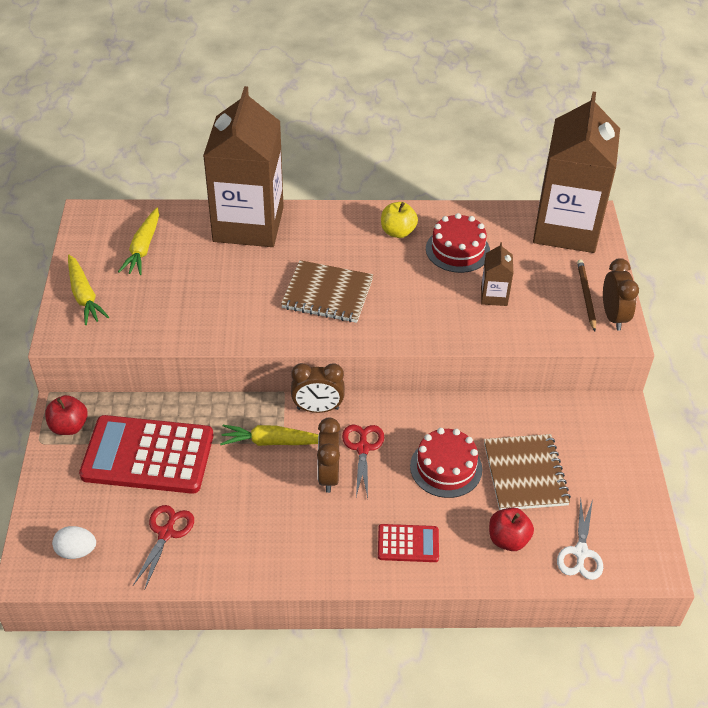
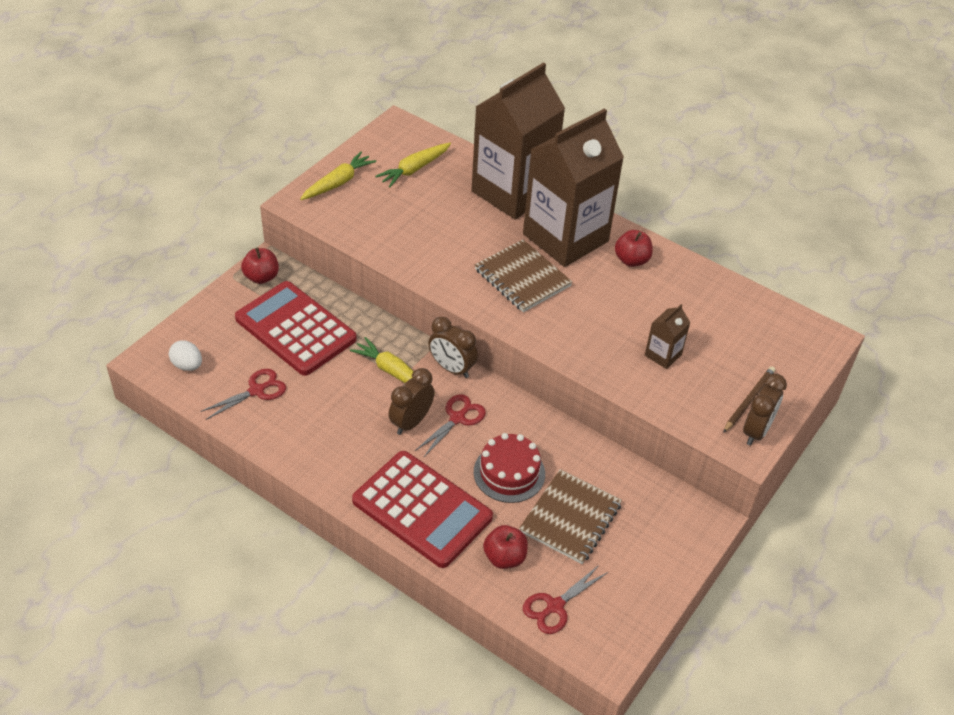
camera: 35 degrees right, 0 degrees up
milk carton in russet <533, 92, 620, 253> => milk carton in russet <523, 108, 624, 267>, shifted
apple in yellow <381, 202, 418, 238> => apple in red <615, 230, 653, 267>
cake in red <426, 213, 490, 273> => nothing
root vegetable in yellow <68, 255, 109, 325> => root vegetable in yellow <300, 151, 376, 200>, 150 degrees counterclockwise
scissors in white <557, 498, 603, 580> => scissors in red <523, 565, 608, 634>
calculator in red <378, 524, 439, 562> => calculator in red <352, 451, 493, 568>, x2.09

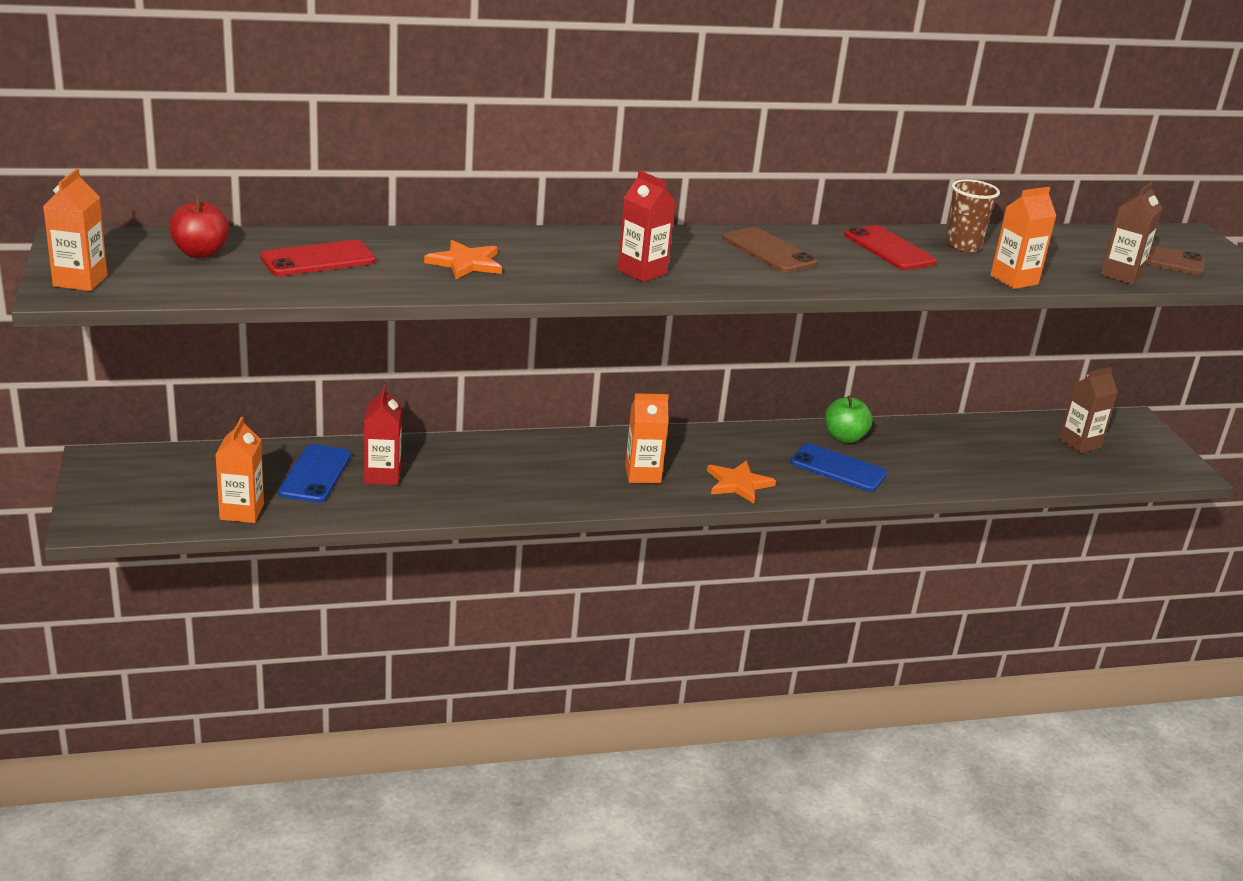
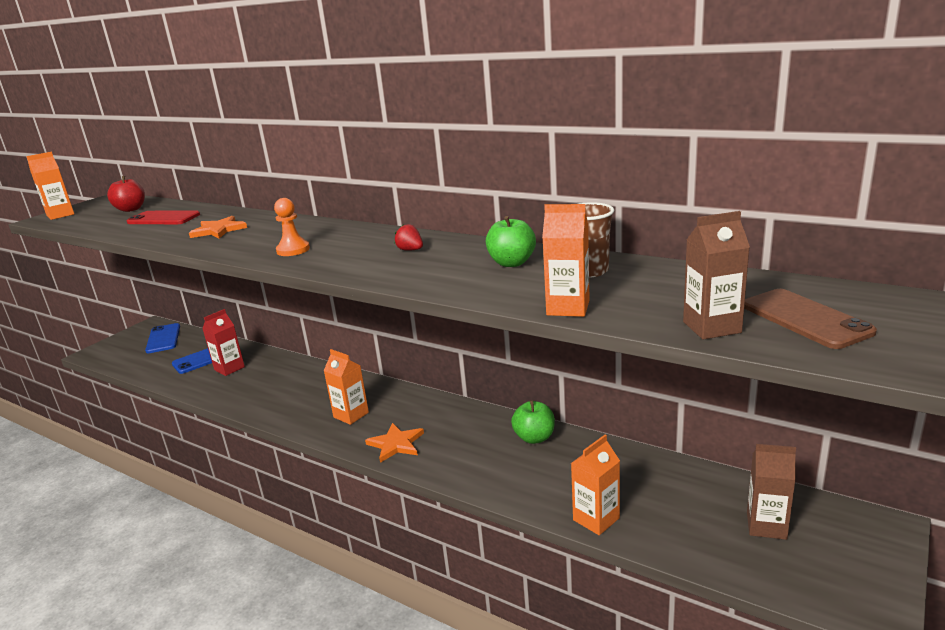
camera: 50 degrees right, 5 degrees down
milk carton in red <618, 170, 675, 282> => game pawn in bright orange <274, 198, 310, 256>
smartphone in red <844, 225, 936, 270> => apple in leaf-green <486, 216, 536, 267>
smartphone in russet <722, 227, 817, 273> => strawberry in red <395, 224, 423, 251>
milk carton in bright orange <215, 417, 264, 523> => milk carton in bright orange <571, 435, 620, 535>, shifted
smartphone in royal blue <790, 443, 887, 492> => smartphone in royal blue <145, 323, 180, 353>, shifted

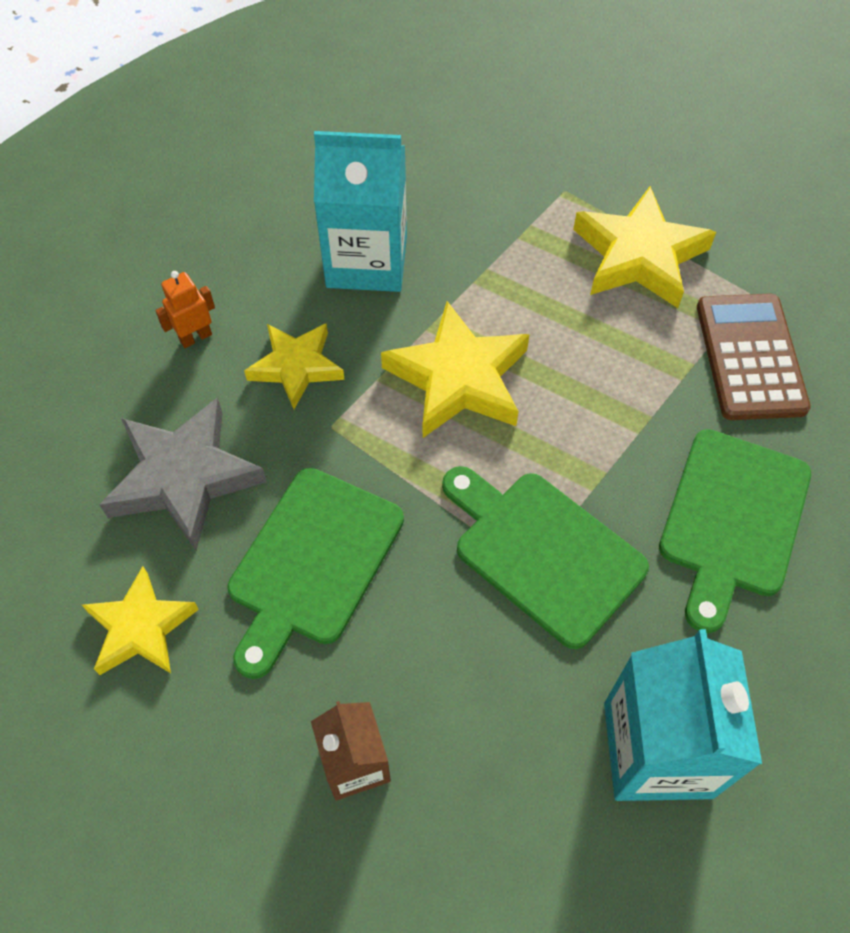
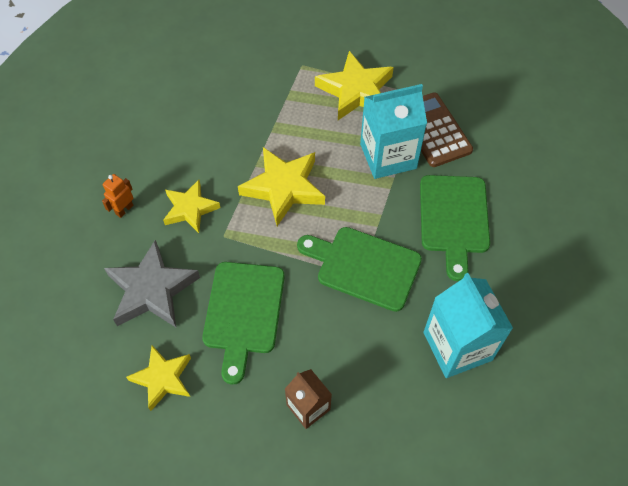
camera: 20 degrees left, 0 degrees up
milk carton in aqua <314, 131, 407, 292> => milk carton in aqua <360, 84, 427, 179>, shifted

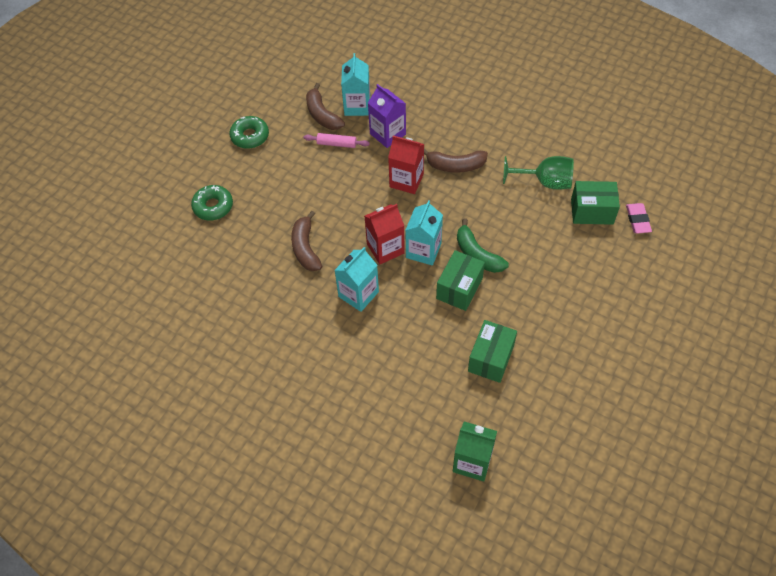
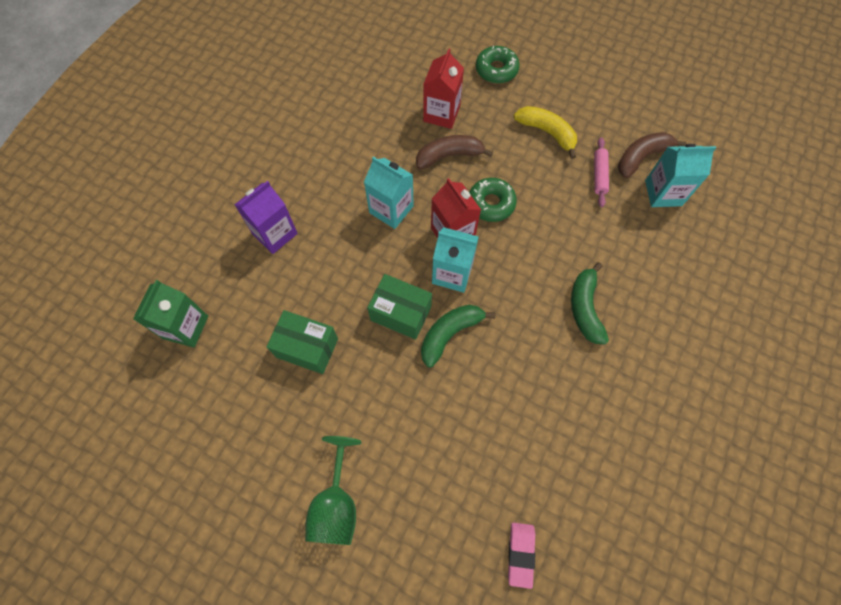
camera: 85 degrees right, 10 degrees up
milk carton in violet <368, 84, 406, 148> => milk carton in violet <234, 181, 298, 254>, shifted
glazed donut in leaf-green <229, 116, 269, 149> => glazed donut in leaf-green <469, 178, 517, 222>, shifted
milk carton in red <388, 136, 424, 194> => milk carton in red <423, 49, 464, 129>, shifted
banana in russet <424, 149, 488, 173> => banana in leaf-green <571, 262, 609, 344>
goblet in leaf-green <503, 156, 574, 190> => goblet in leaf-green <305, 436, 361, 545>, shifted
box in leaf-green <571, 181, 620, 225> => nothing
gum eraser in pink <626, 203, 652, 234> => gum eraser in pink <508, 522, 535, 589>, 75 degrees counterclockwise
nothing => banana in yellow <514, 106, 577, 159>

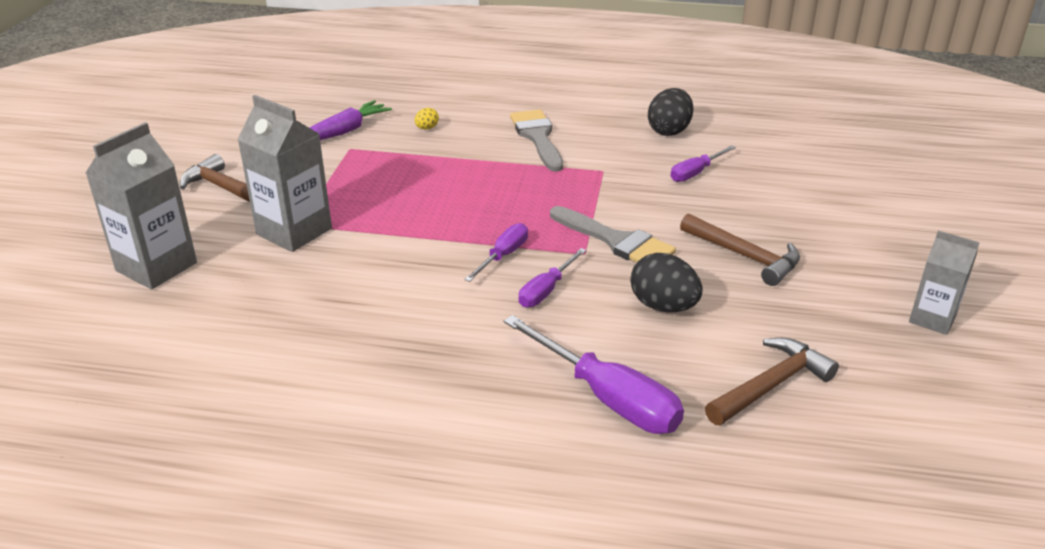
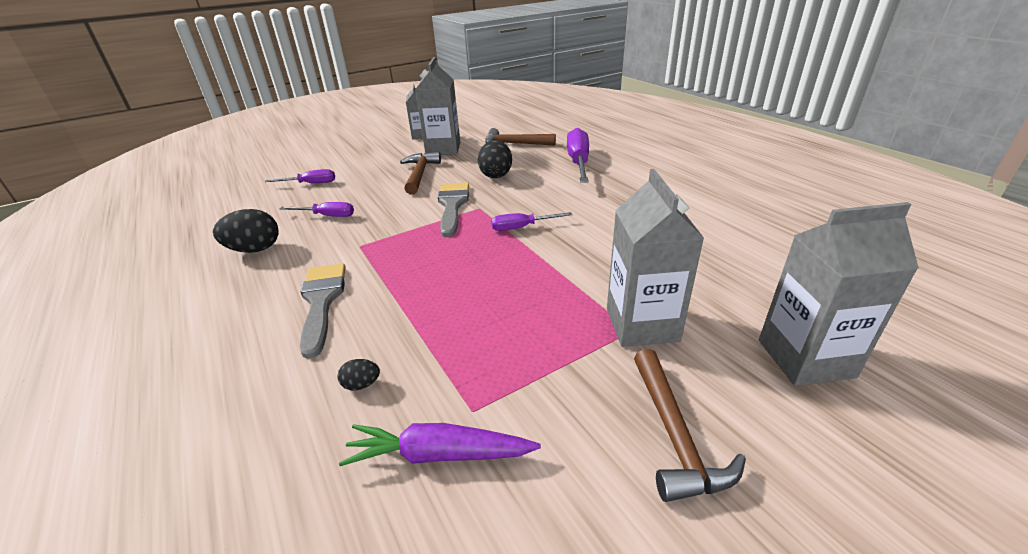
camera: 130 degrees left, 0 degrees up
egg in yellow <415, 108, 439, 130> => egg in ebony <338, 359, 380, 391>
paint brush in gray <510, 109, 563, 172> => paint brush in gray <300, 263, 346, 359>, 135 degrees clockwise
hand screwdriver in violet <519, 248, 586, 307> => hand screwdriver in violet <265, 169, 335, 183>, shifted
nothing => milk carton in gray <415, 57, 460, 155>

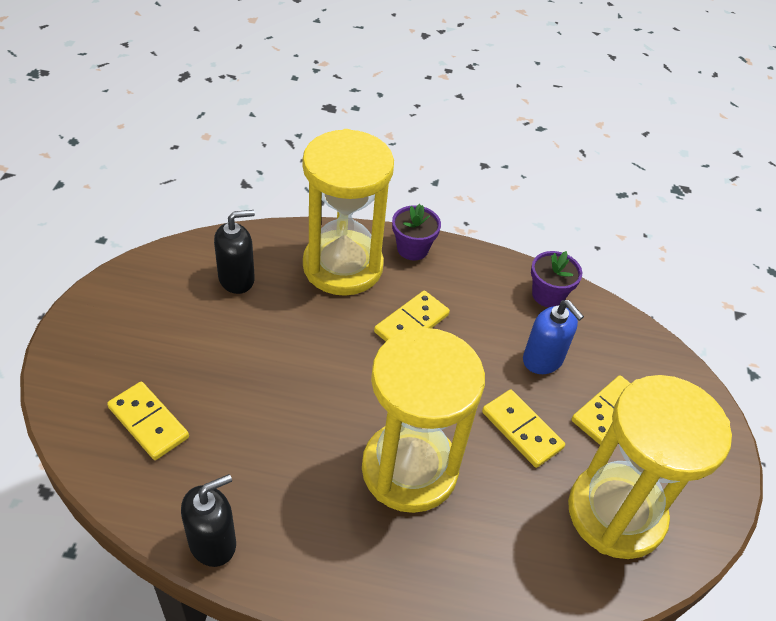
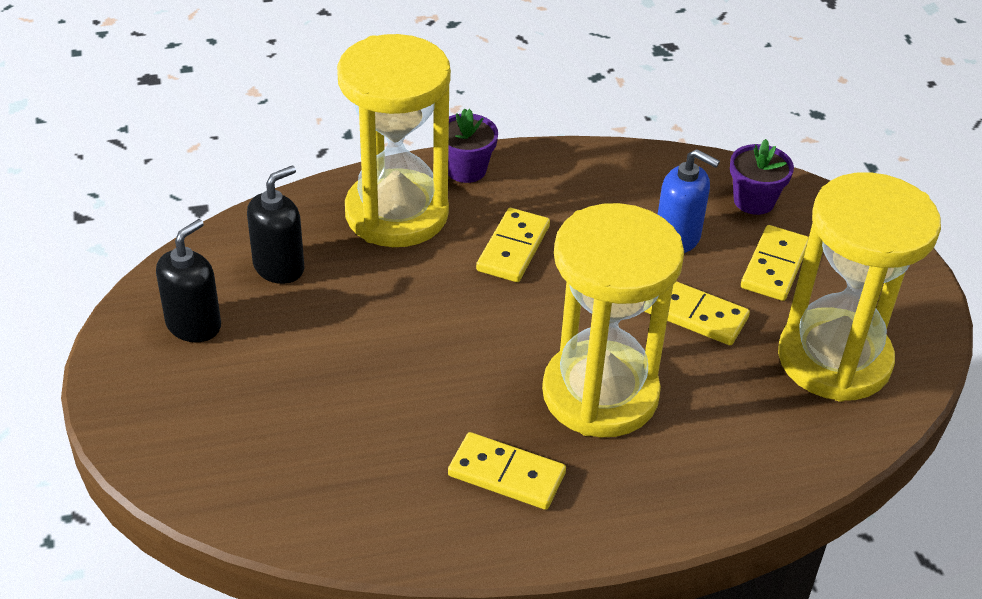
camera: 20 degrees left, 5 degrees down
potted plant in violet <531, 251, 582, 307> => potted plant in violet <730, 139, 794, 215>, shifted
domino in yellow <107, 382, 189, 460> => domino in yellow <448, 432, 566, 510>, shifted
soap pump in ebony <181, 474, 236, 567> => soap pump in ebony <156, 219, 221, 342>, shifted

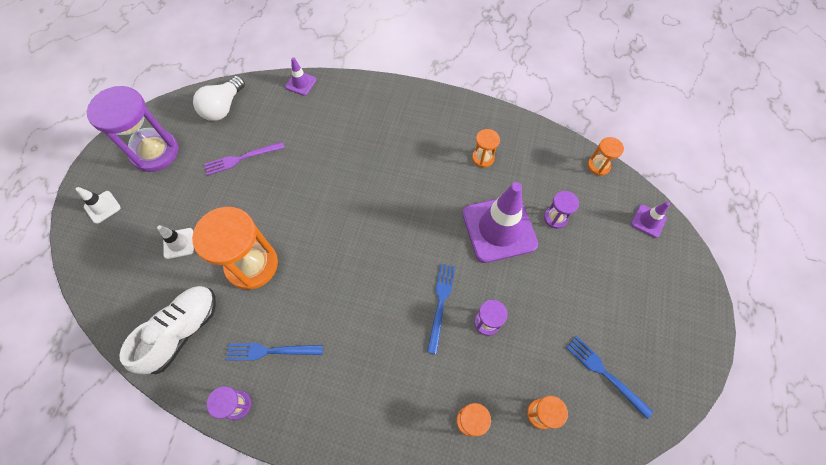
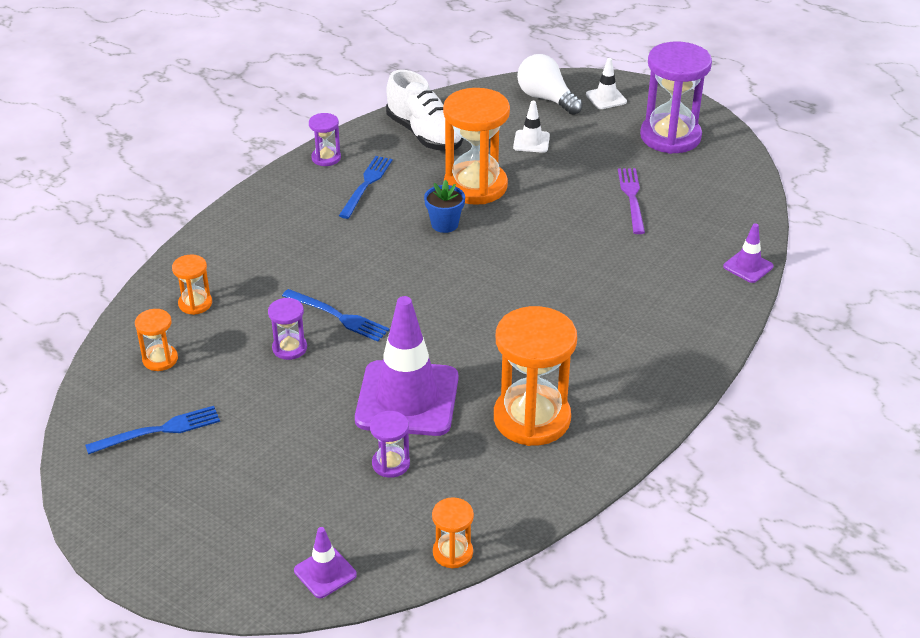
camera: 110 degrees right, 25 degrees down
light bulb in white <193, 76, 245, 121> => light bulb in white <517, 54, 583, 115>, shifted
sand timer in bright orange <472, 129, 500, 168> => sand timer in bright orange <494, 306, 577, 446>, x2.11
nothing => potted plant in royal blue <424, 180, 465, 233>

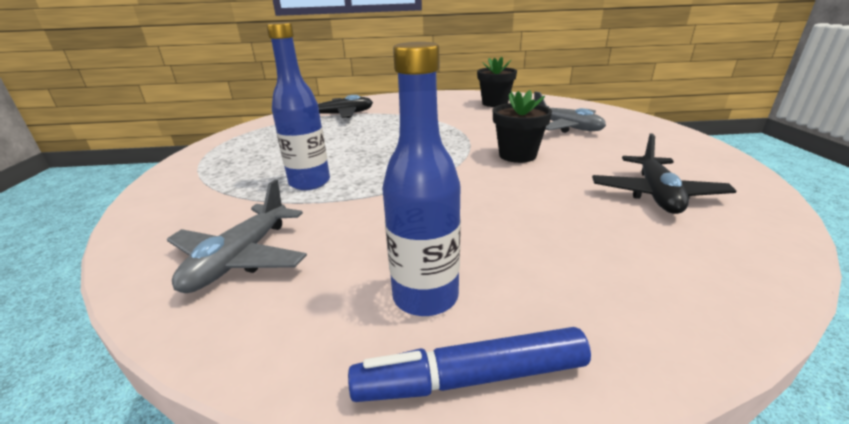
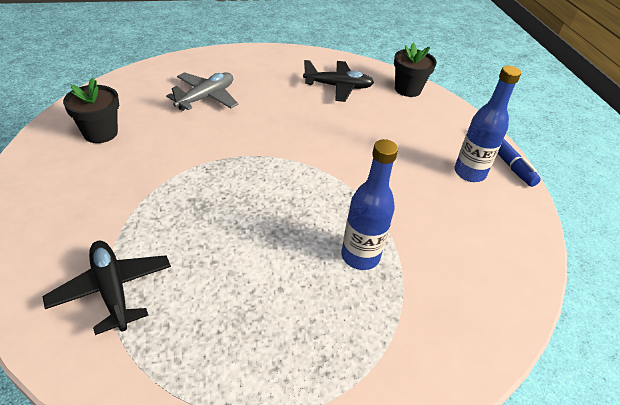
camera: 105 degrees left, 15 degrees up
potted plant in ebony <493, 90, 552, 163> => potted plant in ebony <394, 43, 437, 97>, shifted
toy plane in gray <167, 180, 307, 293> => nothing

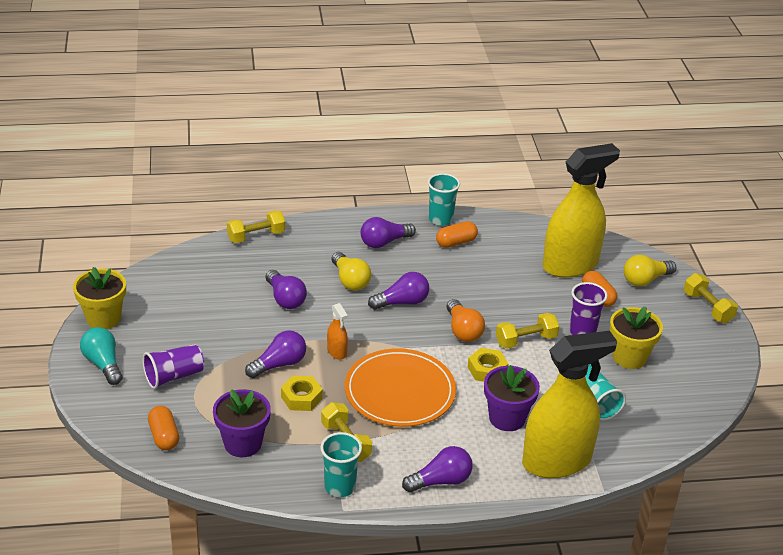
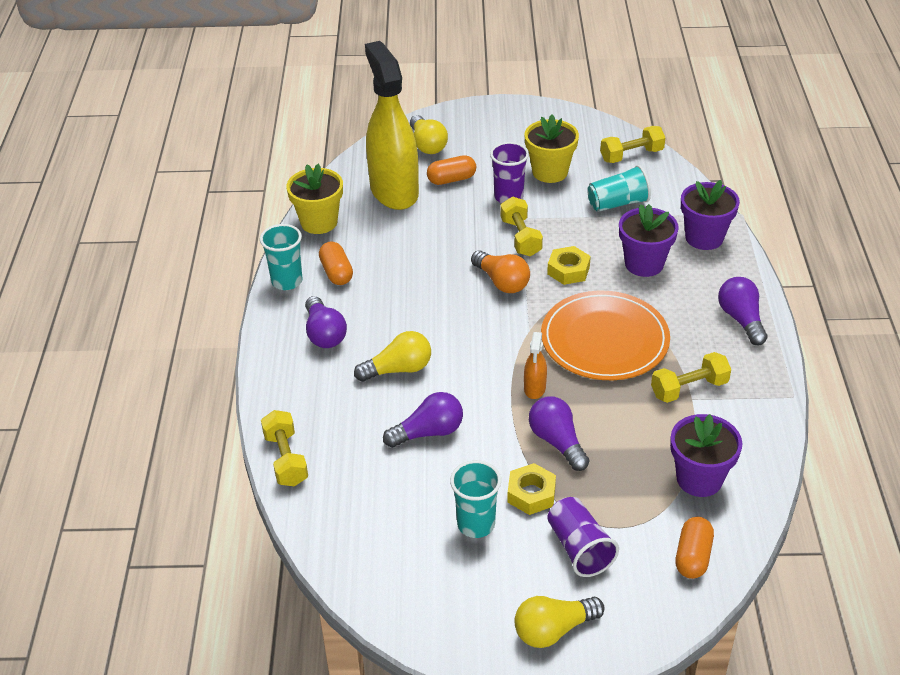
camera: 80 degrees left, 5 degrees up
potted plant in yellow <73, 267, 126, 329> => potted plant in yellow <286, 164, 343, 234>, shifted
light bulb in violet <368, 272, 429, 310> => nothing
hand weight in yellow <684, 273, 738, 323> => hand weight in yellow <600, 126, 665, 163>, shifted
light bulb in bright orange <446, 299, 485, 342> => light bulb in bright orange <471, 250, 530, 293>, 60 degrees clockwise
sprayer in bright orange <327, 303, 348, 360> => sprayer in bright orange <524, 332, 547, 399>, 120 degrees clockwise
light bulb in aqua <80, 327, 123, 385> => light bulb in yellow <514, 596, 605, 648>
sprayer in yellow <522, 331, 617, 478> => potted plant in violet <681, 180, 740, 250>
hexagon nut in yellow <281, 376, 323, 411> => hexagon nut in yellow <507, 463, 556, 515>, shifted
pill in bright orange <148, 406, 179, 450> => pill in bright orange <675, 517, 714, 579>, 60 degrees counterclockwise
beaker in aqua <320, 432, 362, 497> => beaker in aqua <450, 460, 501, 538>, shifted

